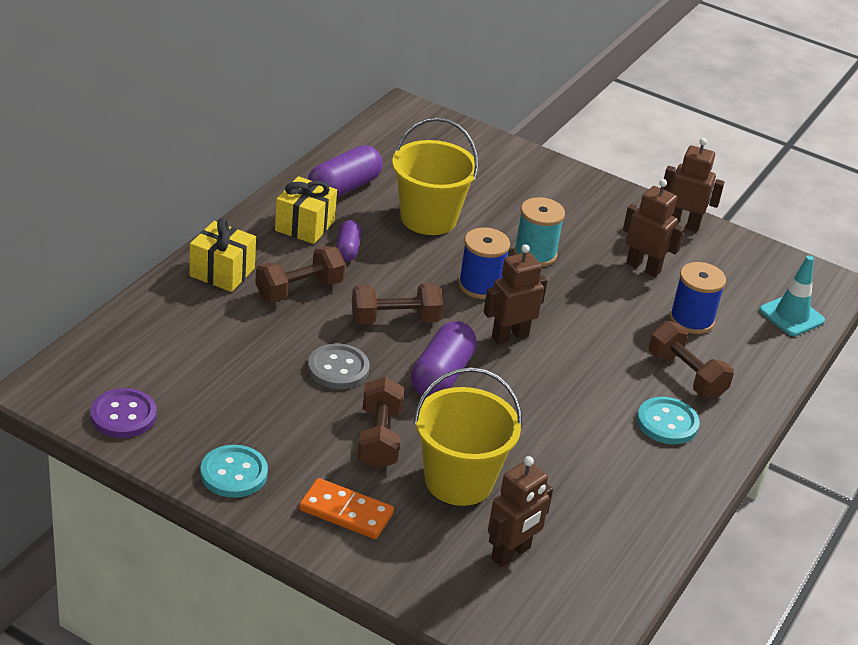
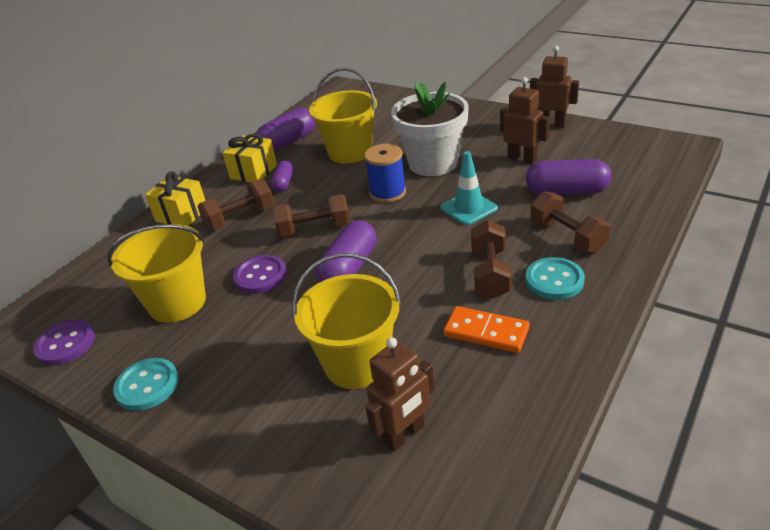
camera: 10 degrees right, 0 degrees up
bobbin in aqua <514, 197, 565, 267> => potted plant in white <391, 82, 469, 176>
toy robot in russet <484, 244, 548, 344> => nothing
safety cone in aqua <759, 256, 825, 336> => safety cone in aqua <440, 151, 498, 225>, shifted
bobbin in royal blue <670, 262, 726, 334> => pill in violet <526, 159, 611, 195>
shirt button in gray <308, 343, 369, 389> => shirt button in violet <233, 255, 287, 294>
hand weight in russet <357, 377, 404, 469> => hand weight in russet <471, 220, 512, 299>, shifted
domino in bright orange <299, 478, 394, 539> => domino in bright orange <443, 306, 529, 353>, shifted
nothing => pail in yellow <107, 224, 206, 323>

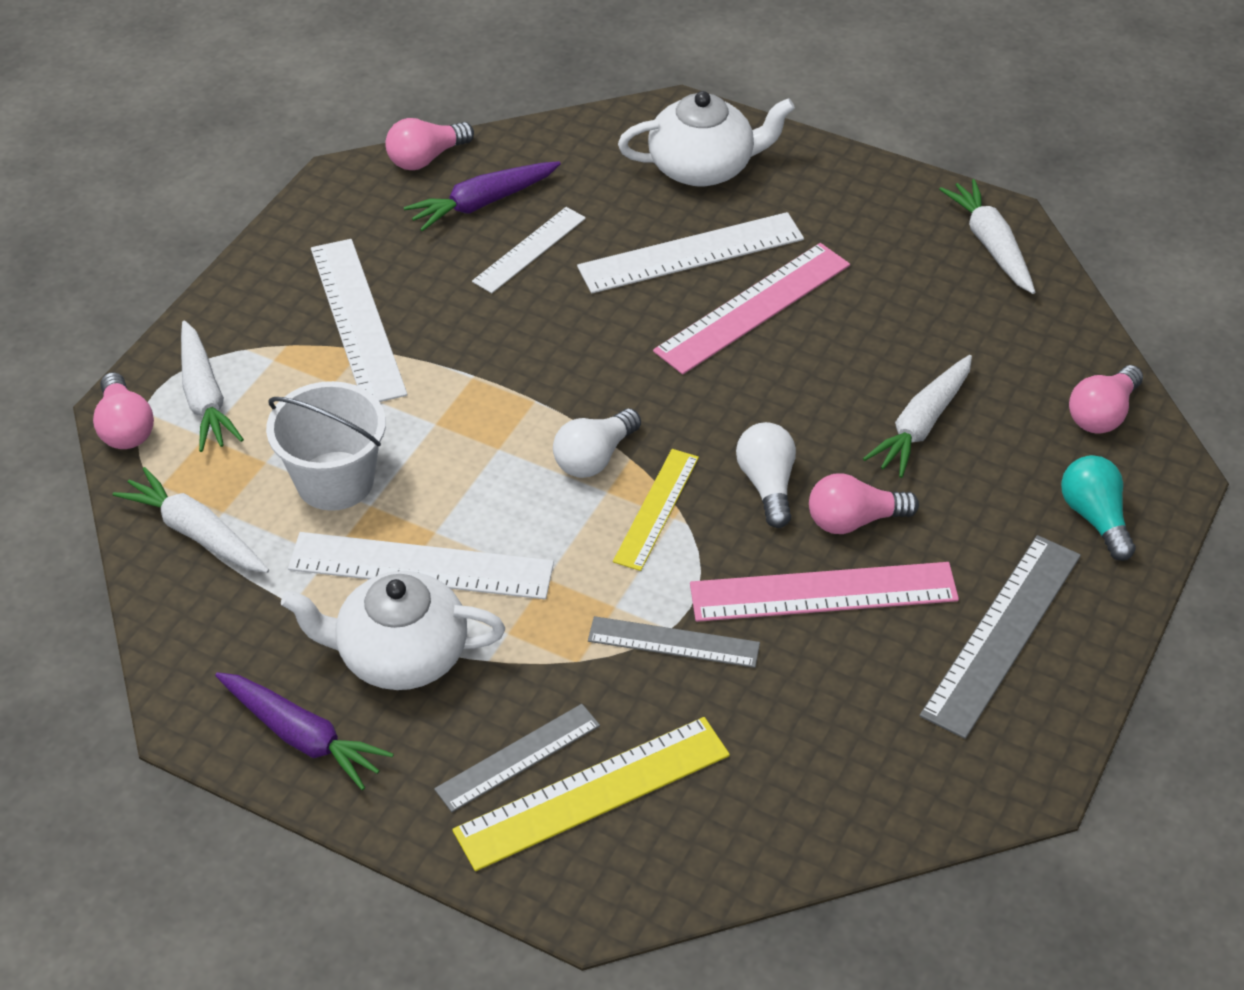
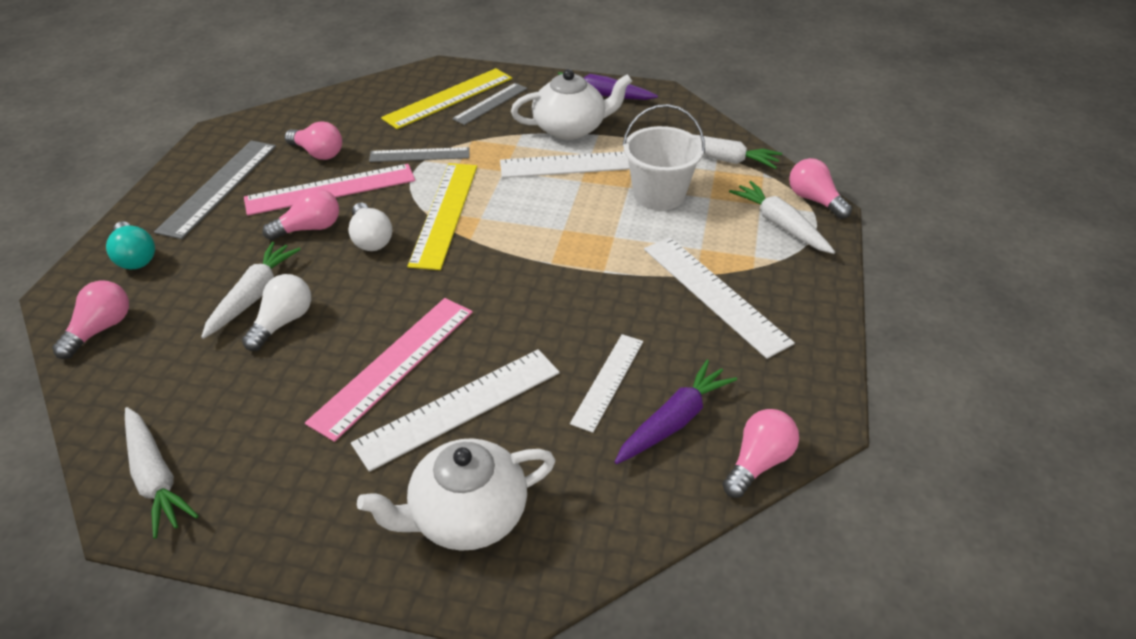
camera: 165 degrees right, 5 degrees down
light bulb in white <553, 409, 641, 478> => light bulb in white <242, 274, 311, 351>, shifted
straightedge in yellow <613, 449, 699, 571> => straightedge in yellow <408, 163, 477, 270>, x1.59
nothing => light bulb in pink <285, 121, 342, 160>

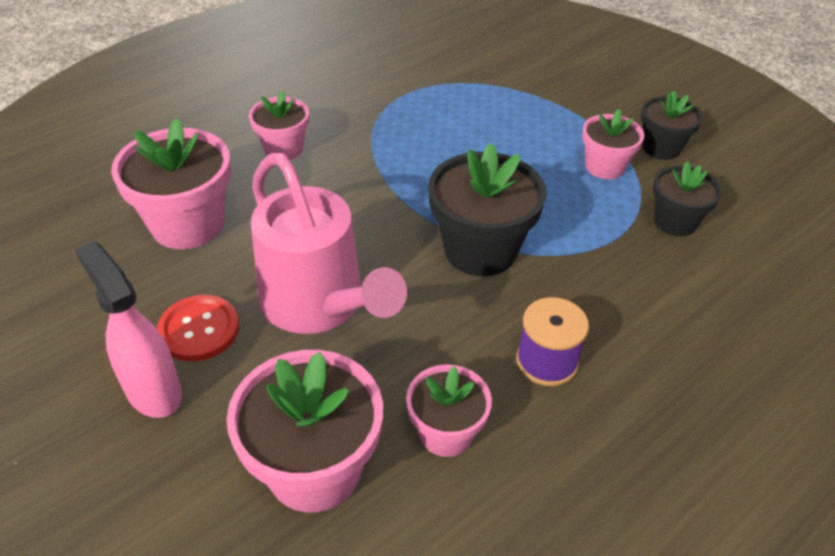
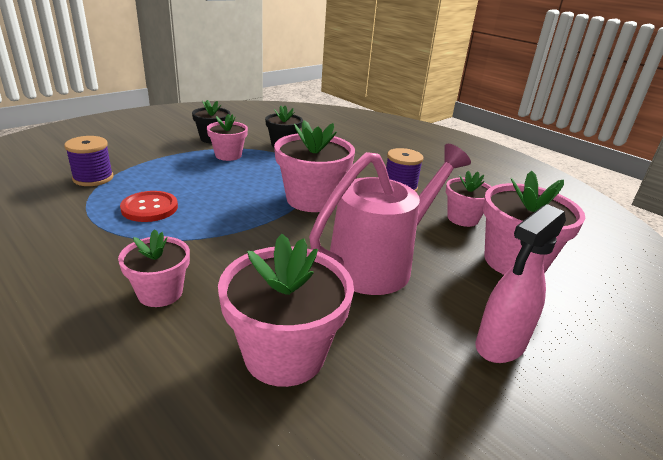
camera: 95 degrees left, 15 degrees down
potted plant in ebony <428, 143, 546, 276> => potted plant in pink <274, 120, 355, 212>
shirt button in red <157, 295, 239, 361> => shirt button in red <120, 191, 178, 222>, shifted
nothing => bobbin in violet <64, 136, 113, 186>

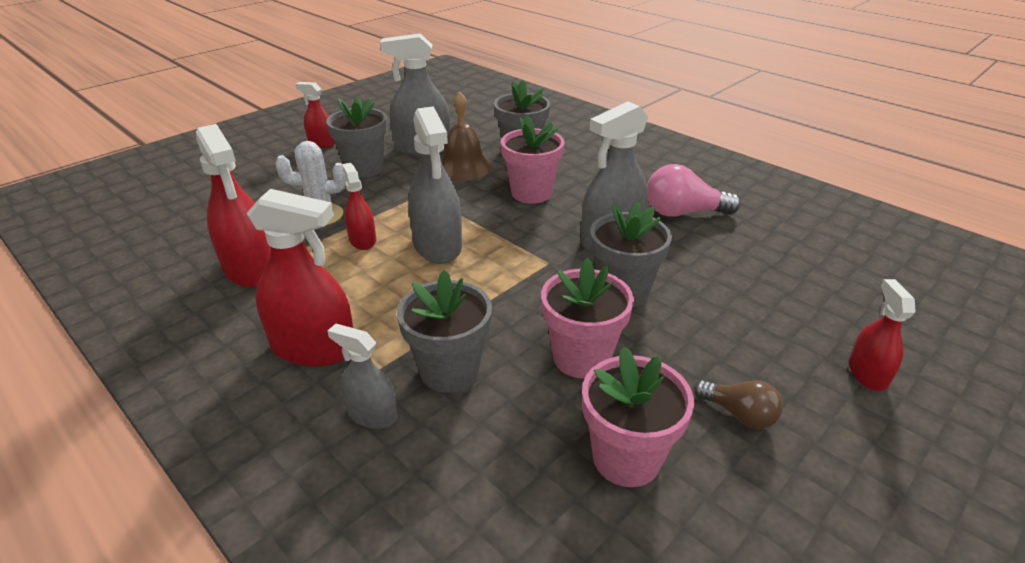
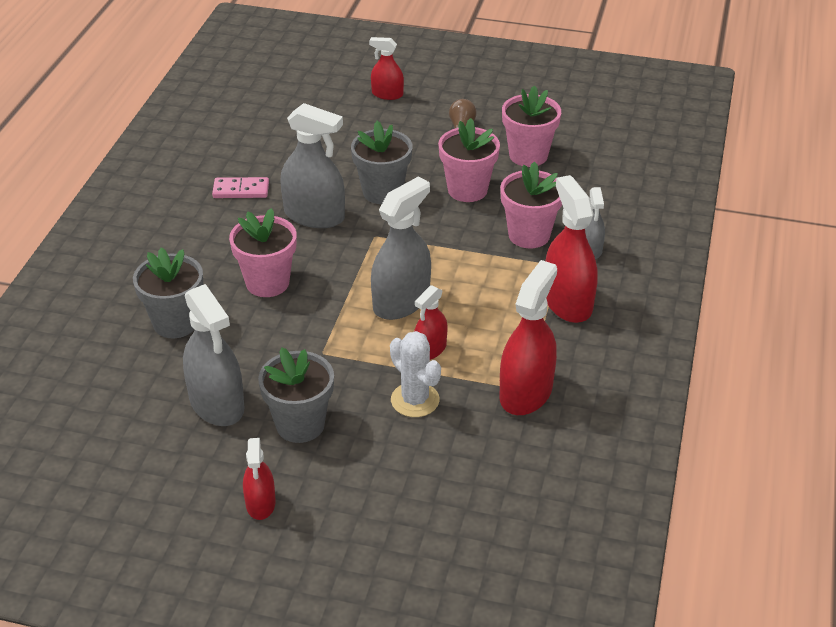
camera: 120 degrees left, 5 degrees up
bell in russet <441, 92, 491, 181> => nothing
light bulb in pink <647, 164, 741, 217> => domino in pink <212, 177, 269, 198>
potted plant in gray <397, 270, 492, 393> => potted plant in pink <500, 161, 562, 248>
sprayer in red <849, 279, 916, 391> => sprayer in red <369, 37, 404, 100>, 45 degrees clockwise

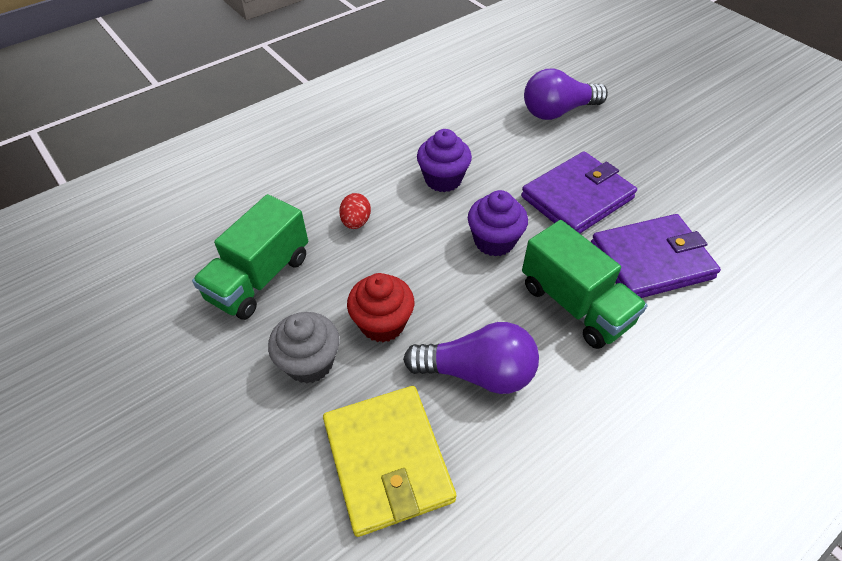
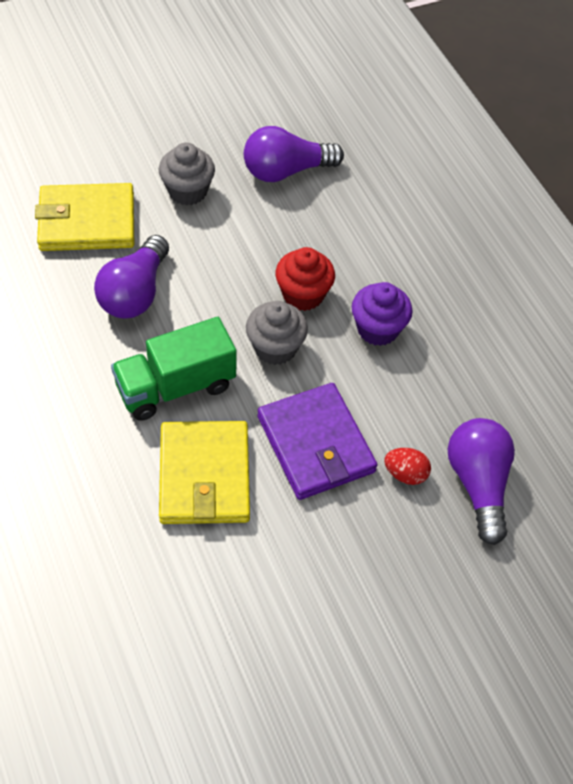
camera: 100 degrees right, 5 degrees up
cupcake in violet <468, 190, 528, 257> => cupcake in gray <246, 301, 308, 365>
egg in red <339, 193, 371, 229> => egg in red <384, 448, 431, 485>, shifted
lorry in leaf-green <192, 194, 308, 320> => light bulb in violet <244, 126, 344, 182>
wallet in violet <591, 214, 721, 298> => wallet in yellow <159, 421, 250, 524>
cupcake in red <347, 273, 414, 342> => cupcake in red <275, 247, 335, 311>, shifted

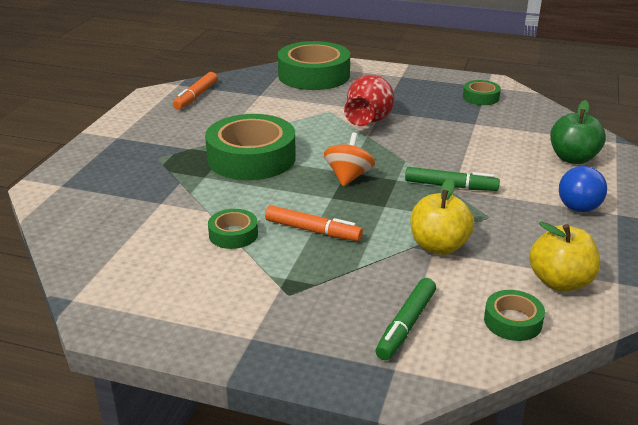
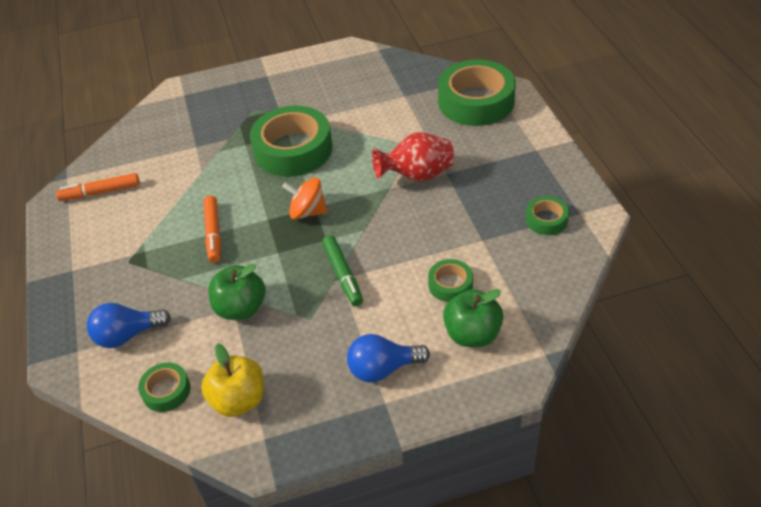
camera: 60 degrees right, 15 degrees up
marker pen in bright orange <173, 72, 217, 110> => marker pen in bright orange <56, 173, 140, 201>, shifted
toy top in bright orange <324, 132, 375, 186> => toy top in bright orange <282, 178, 328, 220>, 150 degrees counterclockwise
apple in yellow <410, 177, 474, 255> => apple in leaf-green <208, 264, 265, 320>
roll of tape in leaf-green <208, 209, 258, 249> => roll of tape in leaf-green <428, 259, 473, 302>, shifted
marker pen in leaf-green <376, 278, 436, 360> => light bulb in royal blue <87, 303, 171, 348>

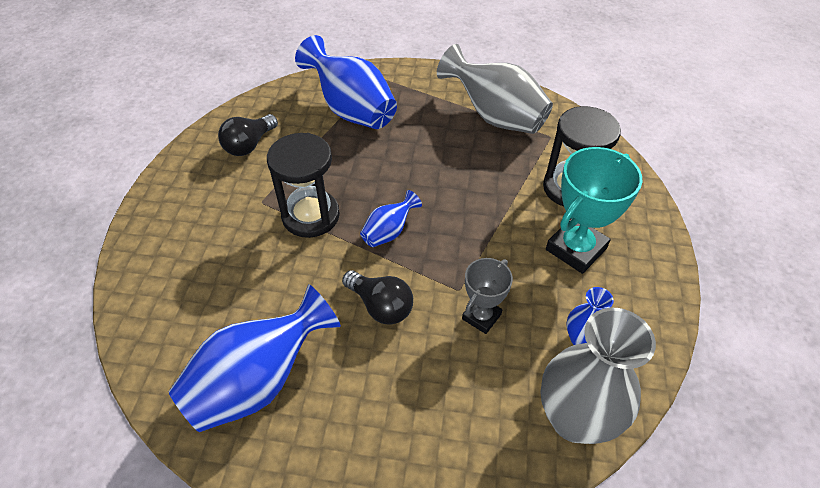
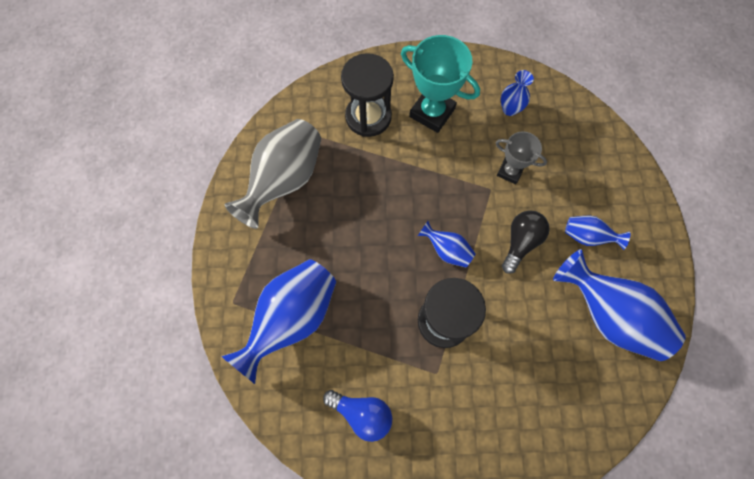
camera: 100 degrees left, 20 degrees up
light bulb in ebony <218, 114, 278, 156> => light bulb in royal blue <323, 390, 392, 442>
tall vase in gray <540, 308, 656, 444> => nothing
nothing => tall vase in royal blue <565, 216, 630, 250>

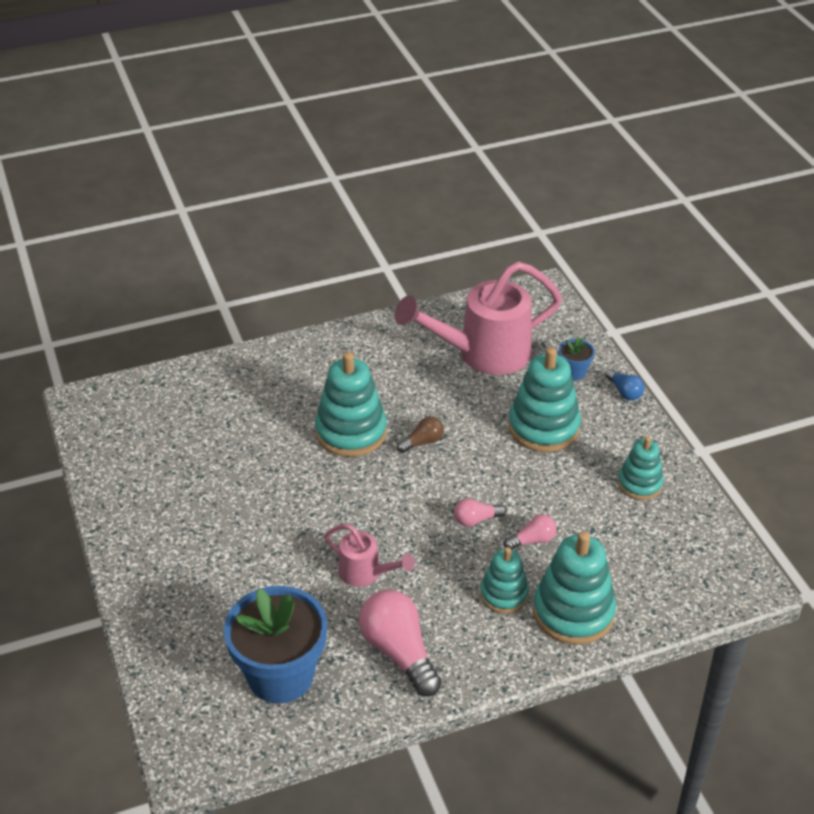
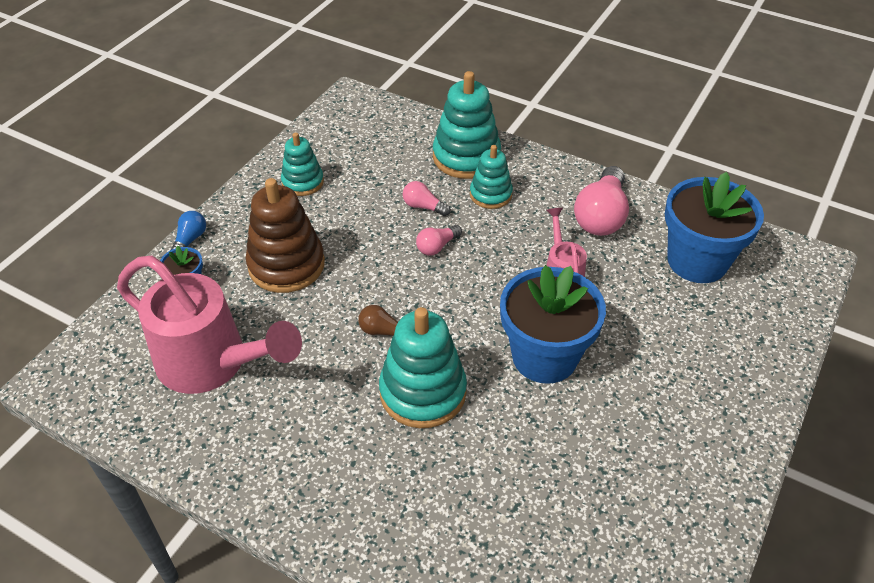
camera: 130 degrees left, 5 degrees up
stacking rings in aqua <508, 347, 581, 452> => stacking rings in russet <245, 178, 325, 293>
light bulb in pink <454, 498, 507, 527> => light bulb in pink <416, 225, 462, 255>, 105 degrees clockwise
nothing => potted plant in royal blue <500, 265, 606, 384>

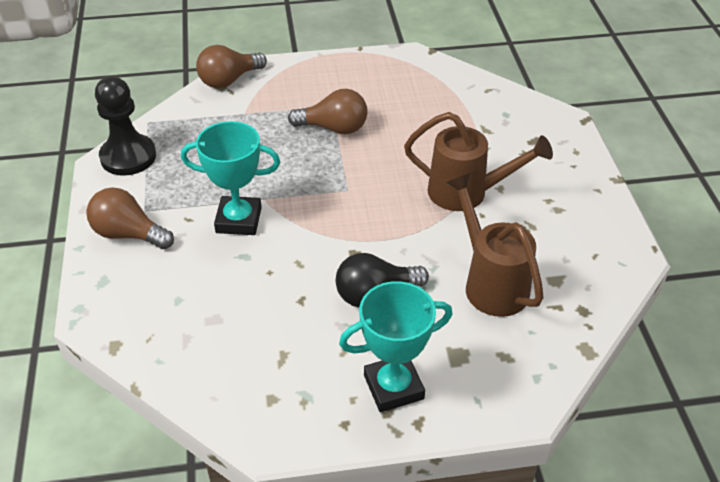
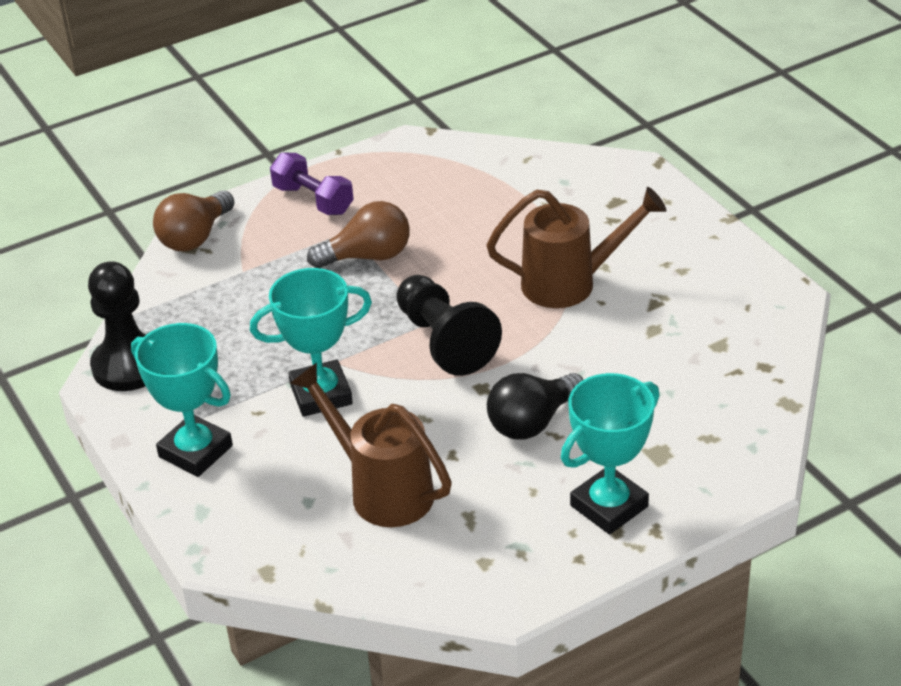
camera: 20 degrees left, 5 degrees down
watering can in russet <446, 173, 544, 317> => watering can in russet <289, 363, 452, 527>, shifted
light bulb in russet <86, 188, 174, 249> => award cup in aqua <131, 323, 233, 477>
nothing => hand weight in violet <270, 152, 354, 215>
nothing => game pawn in ebony <396, 275, 502, 376>

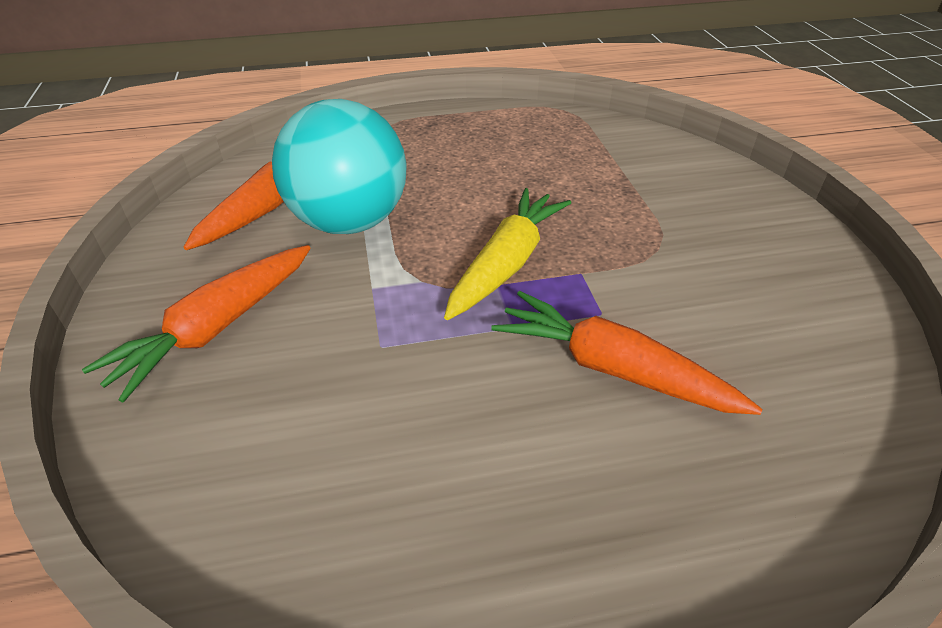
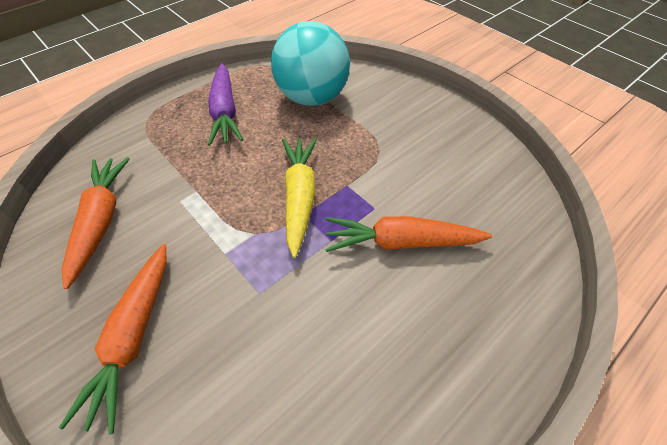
camera: 30 degrees left, 10 degrees up
sphere in aqua <272, 99, 407, 234> => sphere in aqua <271, 21, 350, 106>, shifted
nothing => root vegetable in violet <208, 63, 243, 146>

